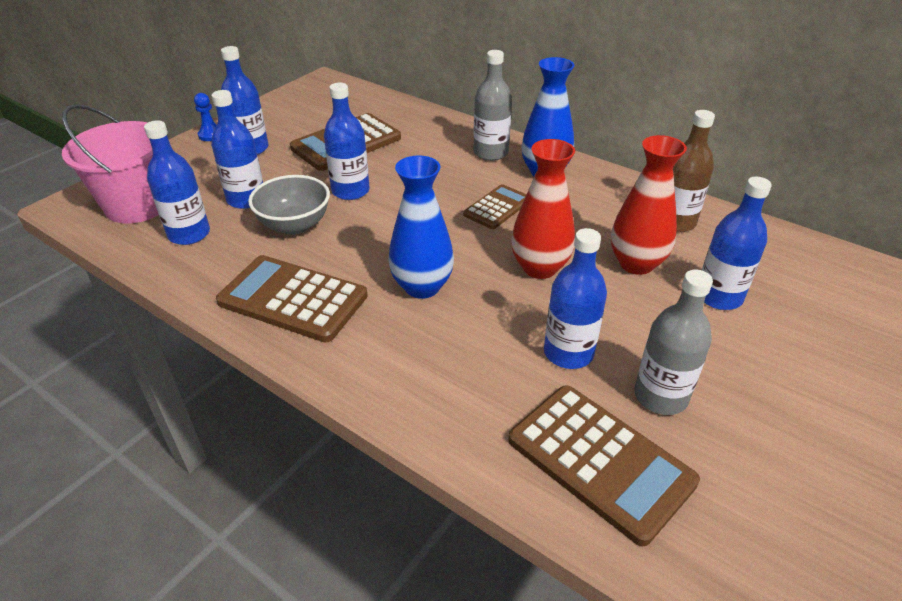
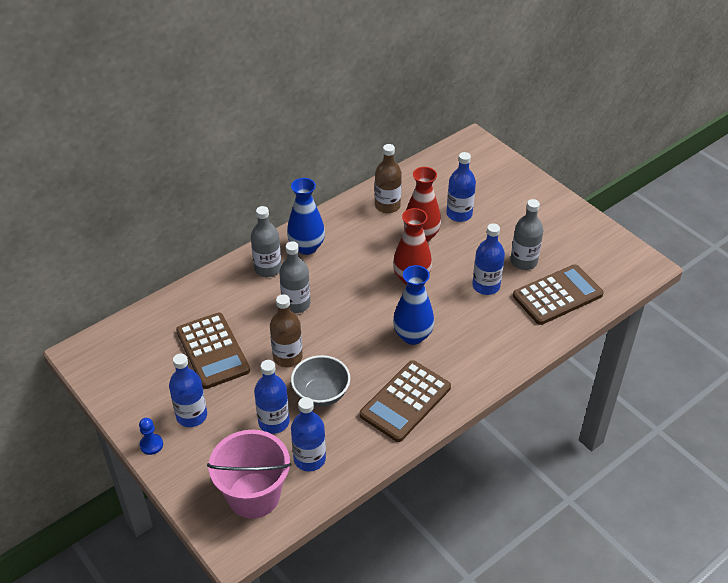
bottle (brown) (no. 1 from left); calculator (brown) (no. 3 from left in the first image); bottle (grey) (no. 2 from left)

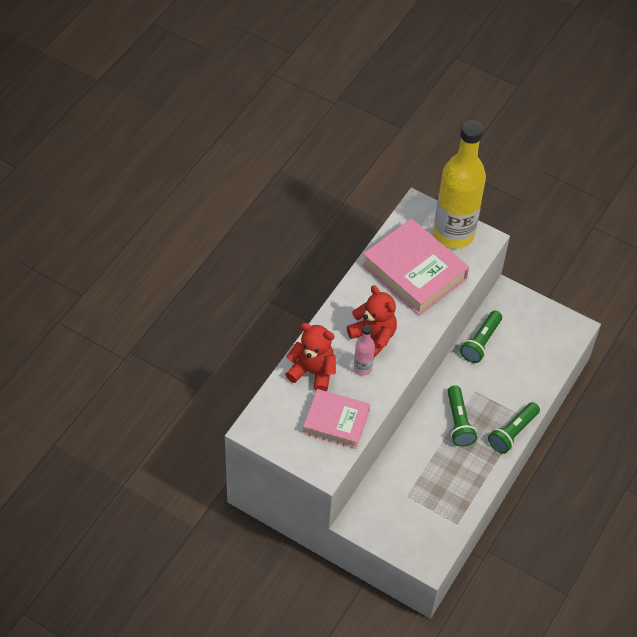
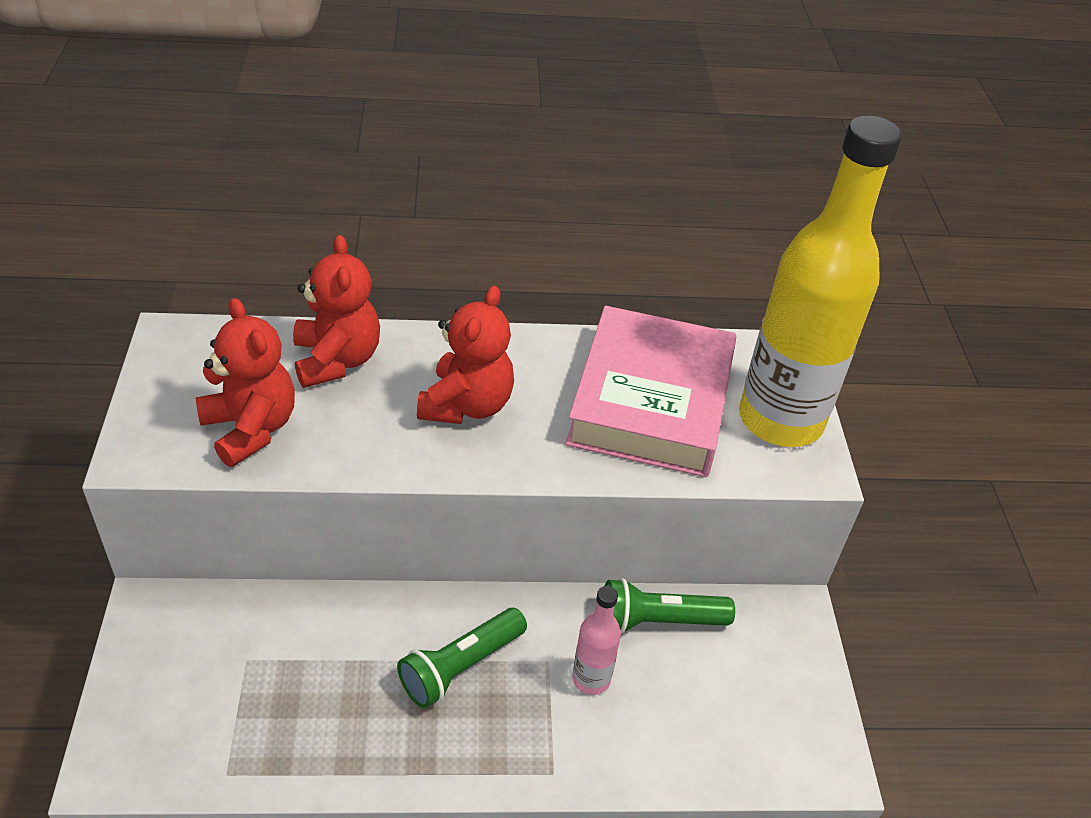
bottle (pink); teddy bear (red) (no. 1 from left); flashlight (green) (no. 3 from left in the first image)

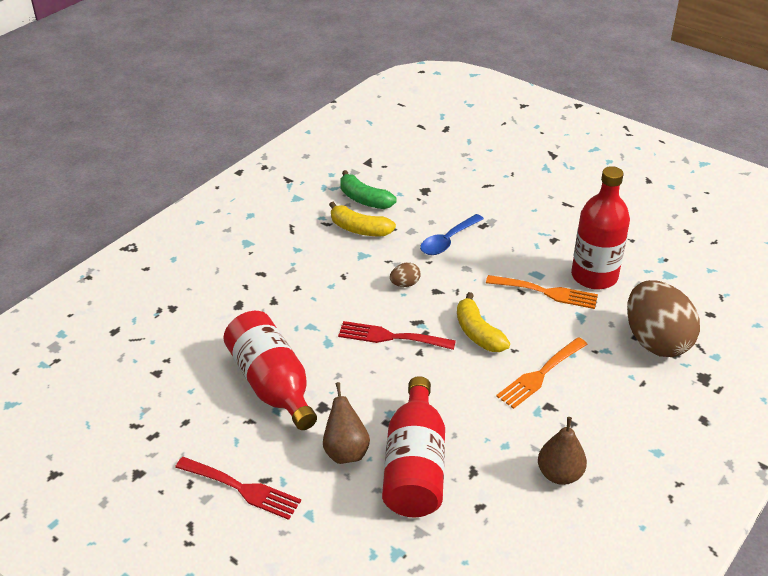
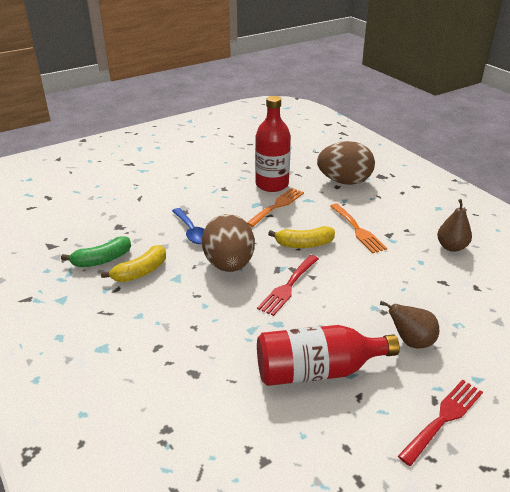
egg (brown) (no. 1 from left); bottle (red) (no. 2 from left in the first image)

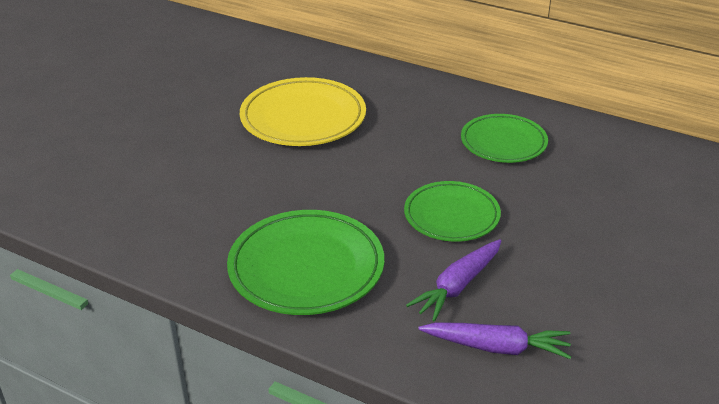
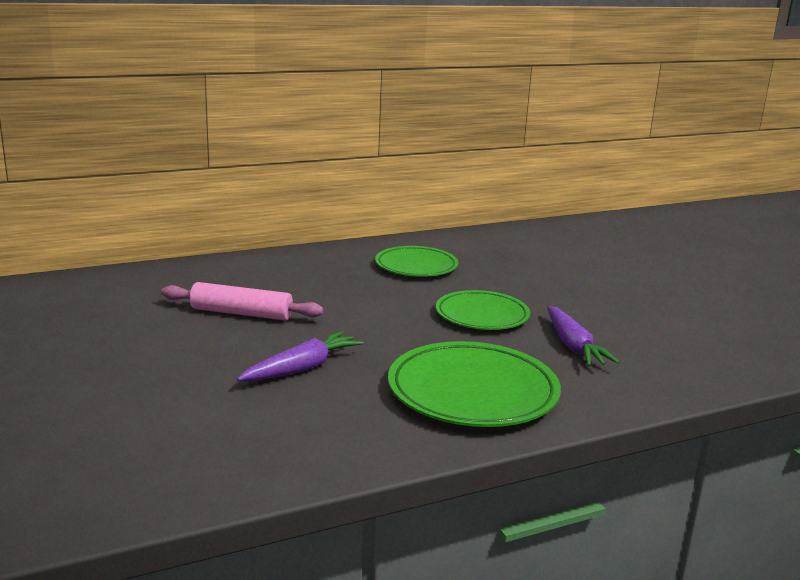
rolling pin (pink); carrot (purple) (no. 1 from left)

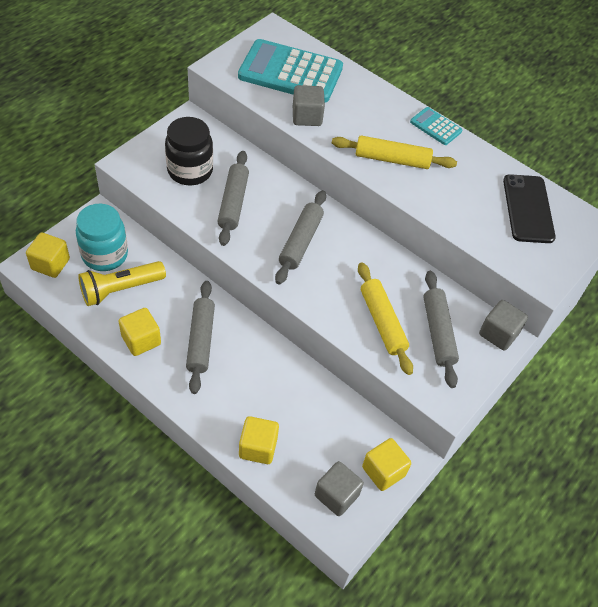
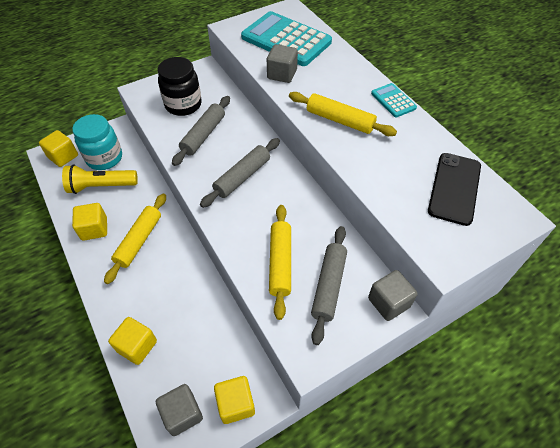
rolling pin (yellow) (no. 1 from left)

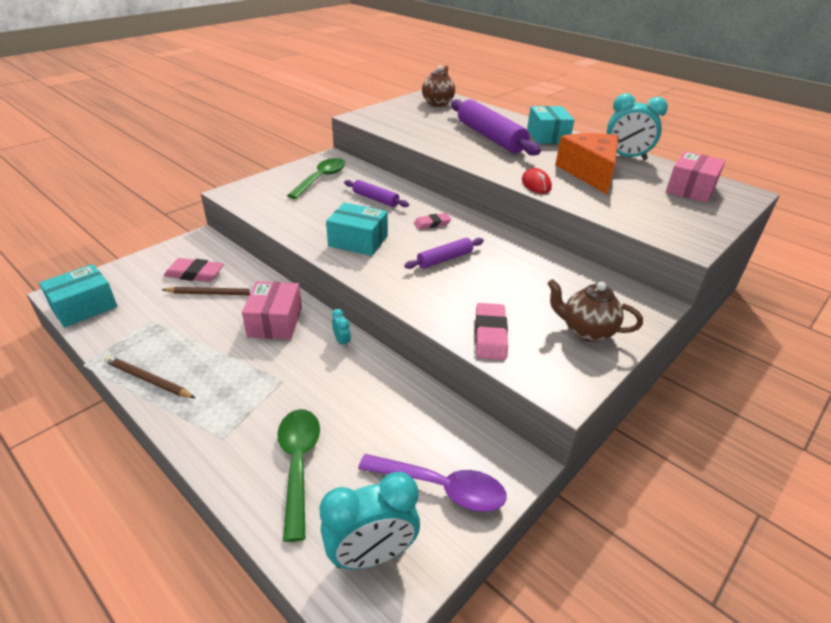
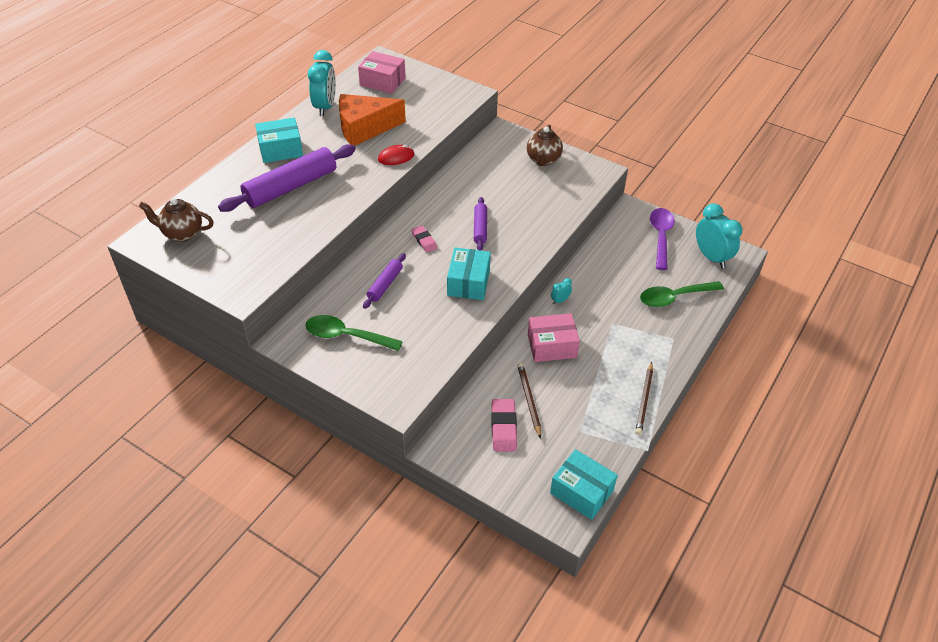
rolling pin (purple) (no. 3 from left); eraser (pink) (no. 3 from left in the first image)

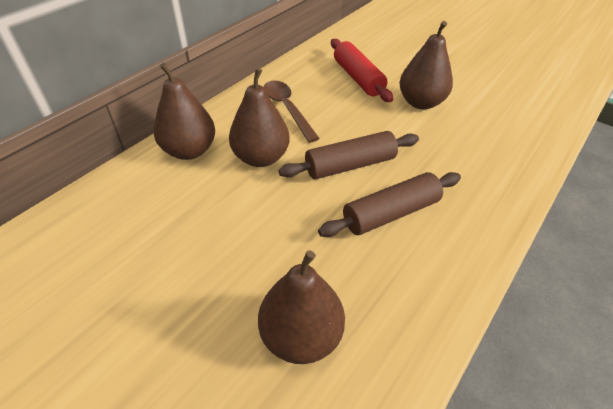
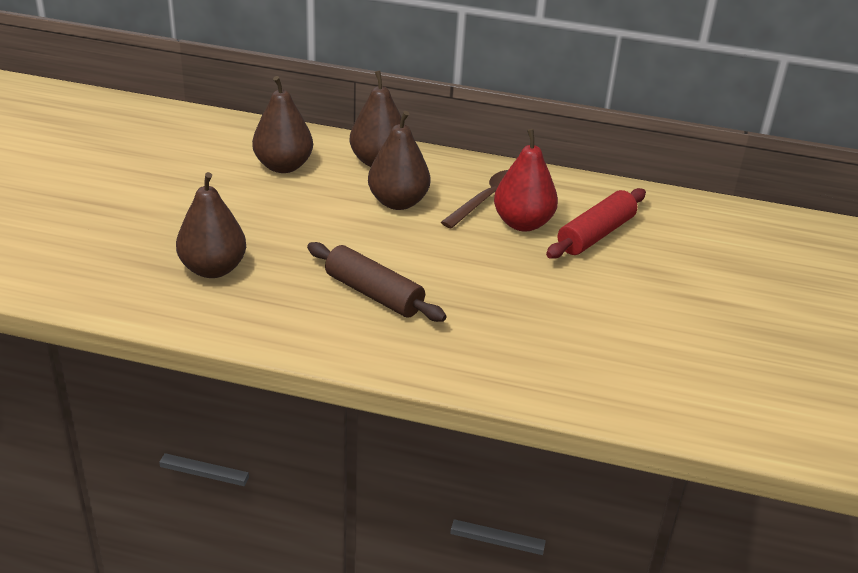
pear (brown) (no. 2 from left); rolling pin (brown) (no. 1 from left in the first image); pear (red)

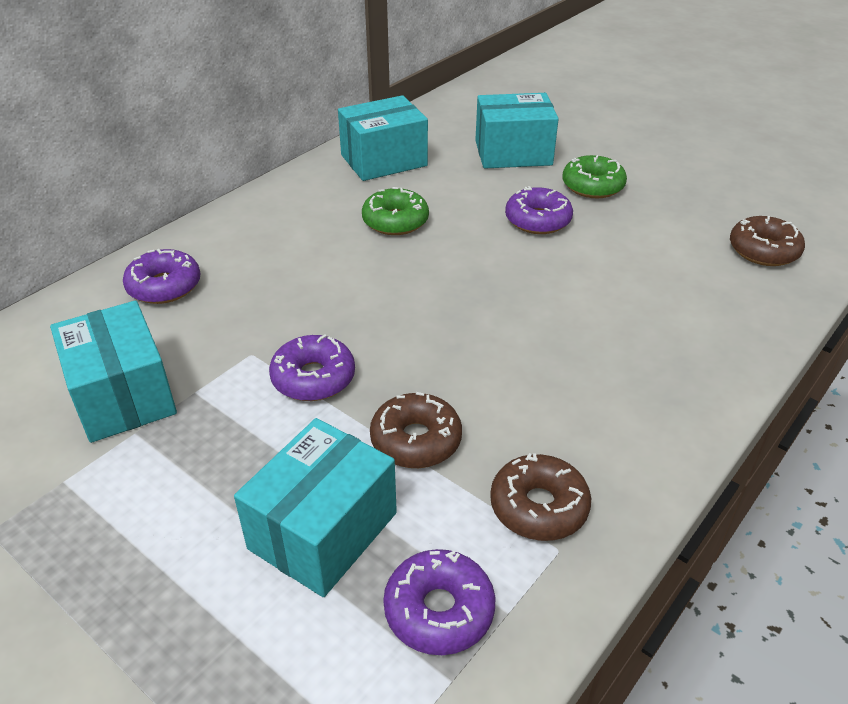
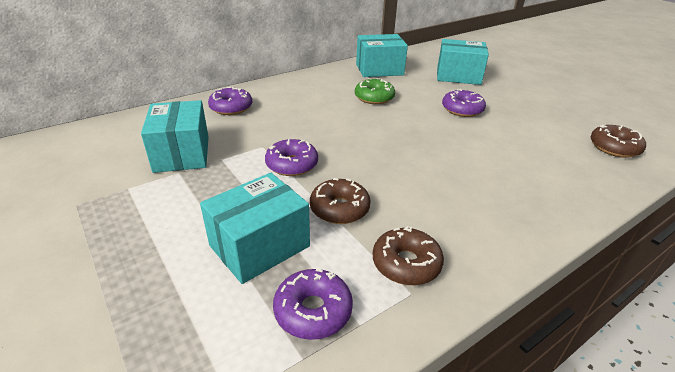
donut (green) (no. 2 from left in the first image)

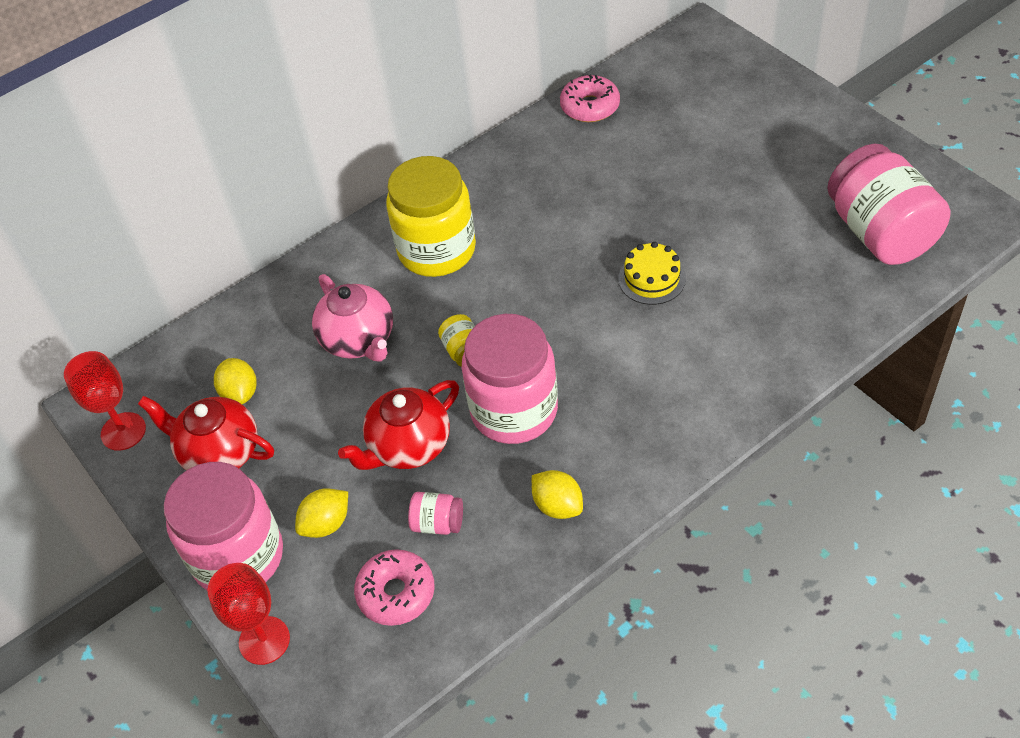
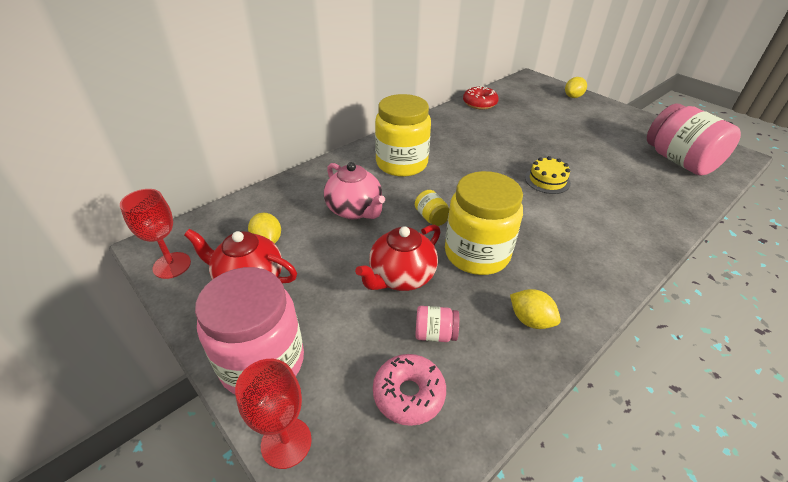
donut (red); jar (yellow) (no. 3 from left); lemon (yellow) (no. 3 from left)

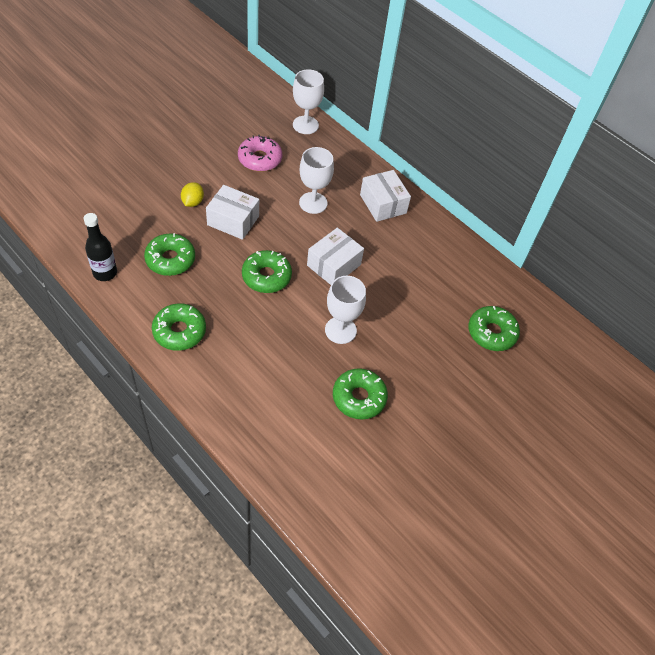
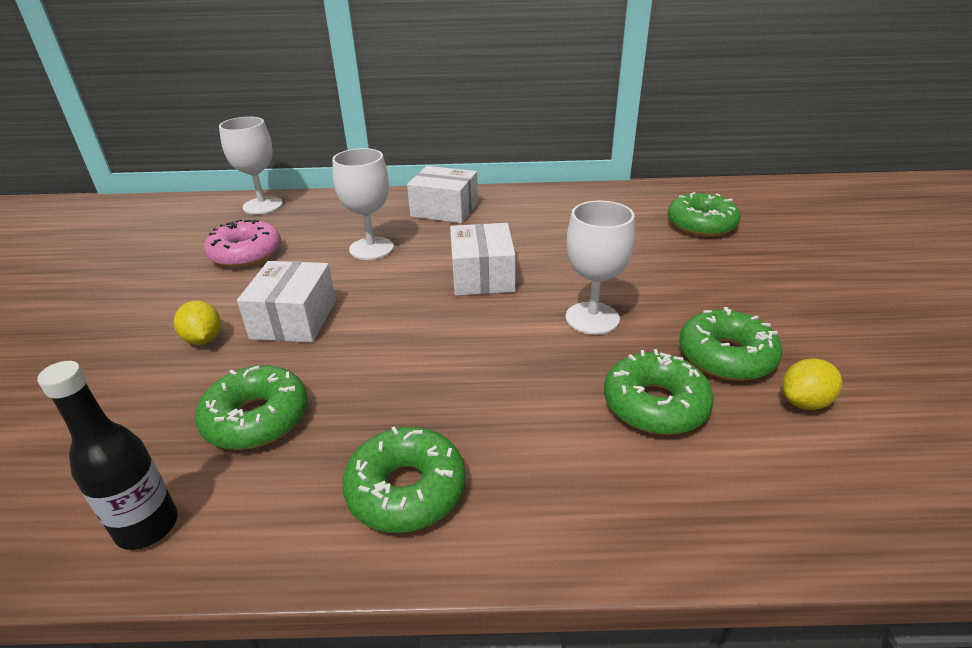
box (white) (no. 1 from left); donut (green) (no. 3 from left); lemon (yellow) (no. 2 from left)

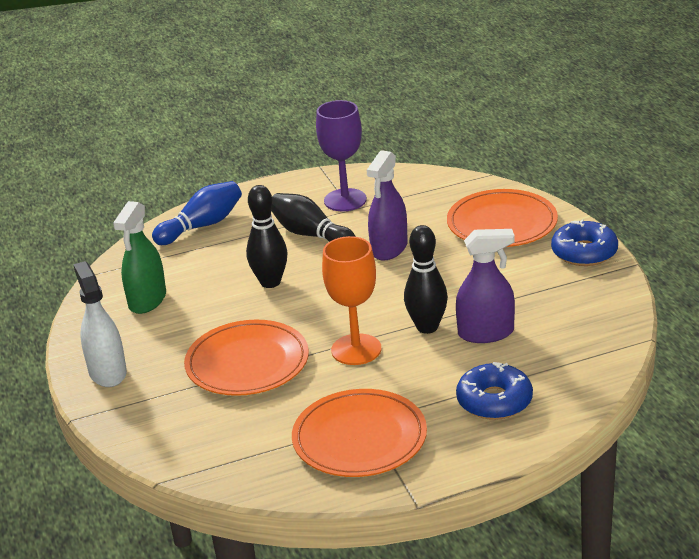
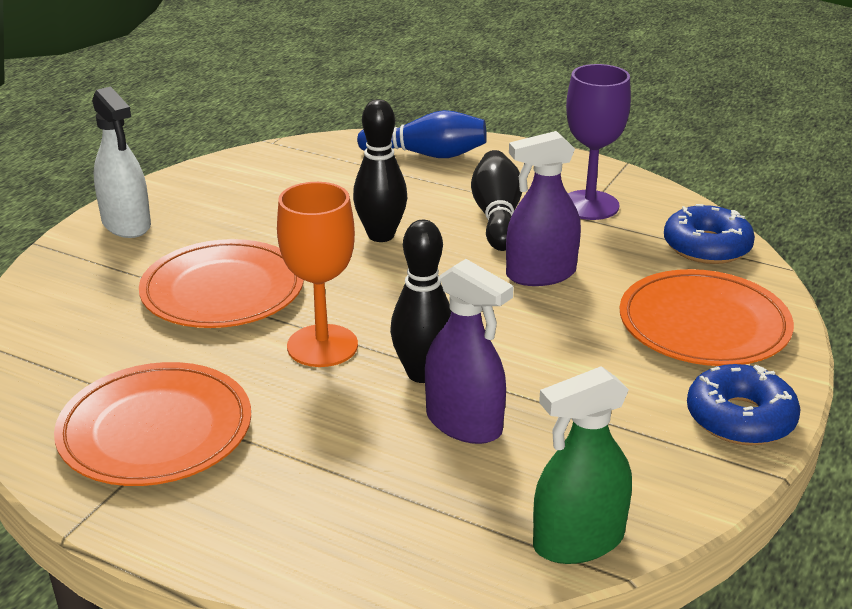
spray bottle (green); spray bottle (white); donut (blue) (no. 1 from left)

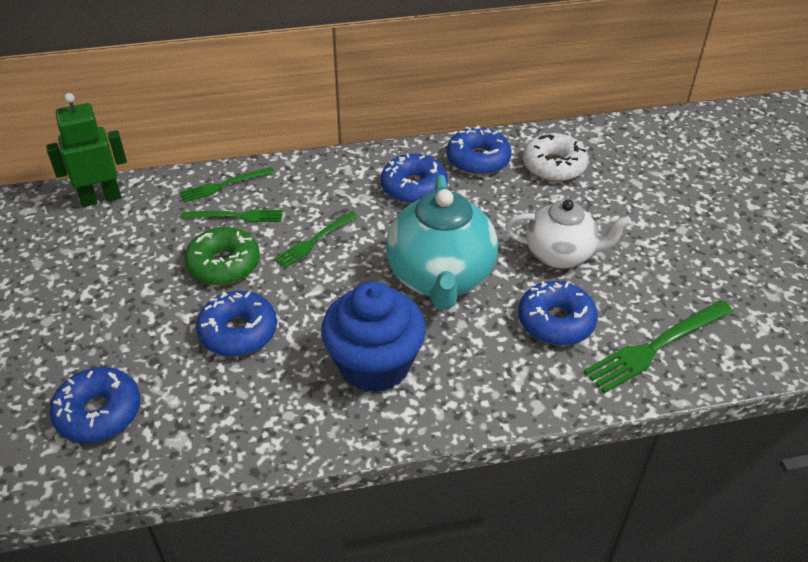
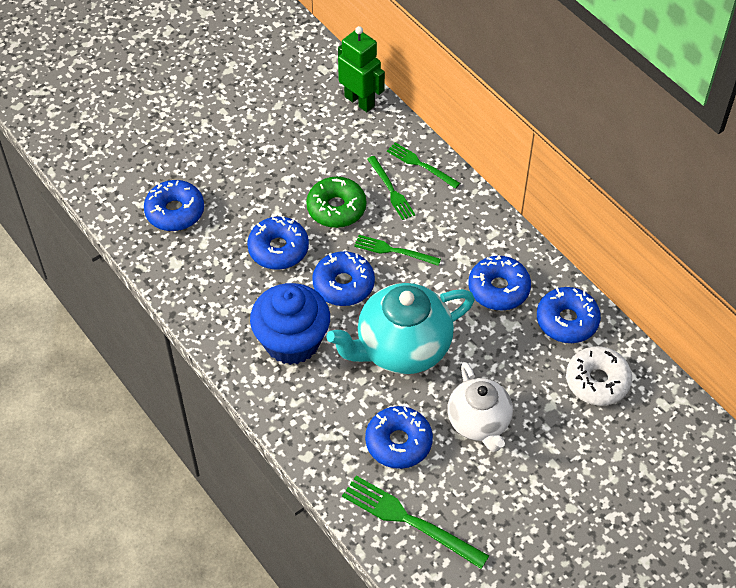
donut (blue) (no. 3 from left)

